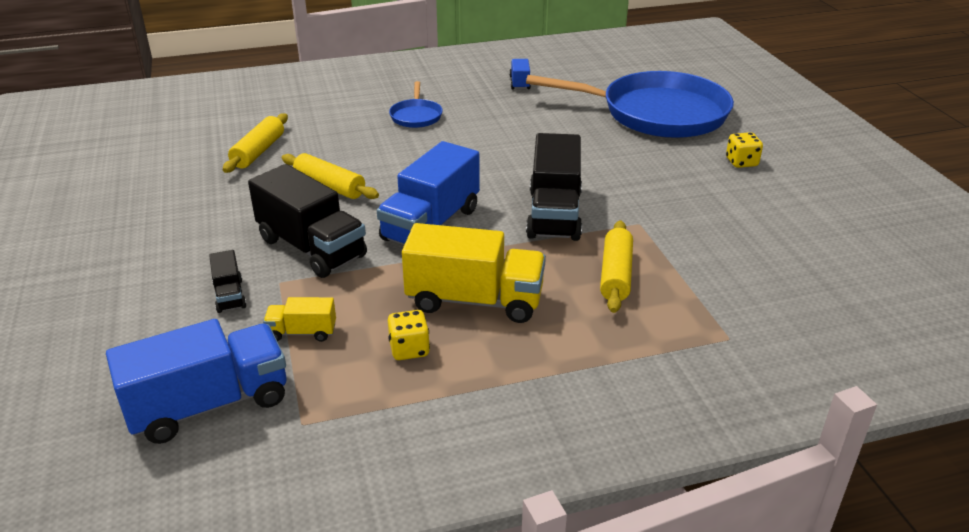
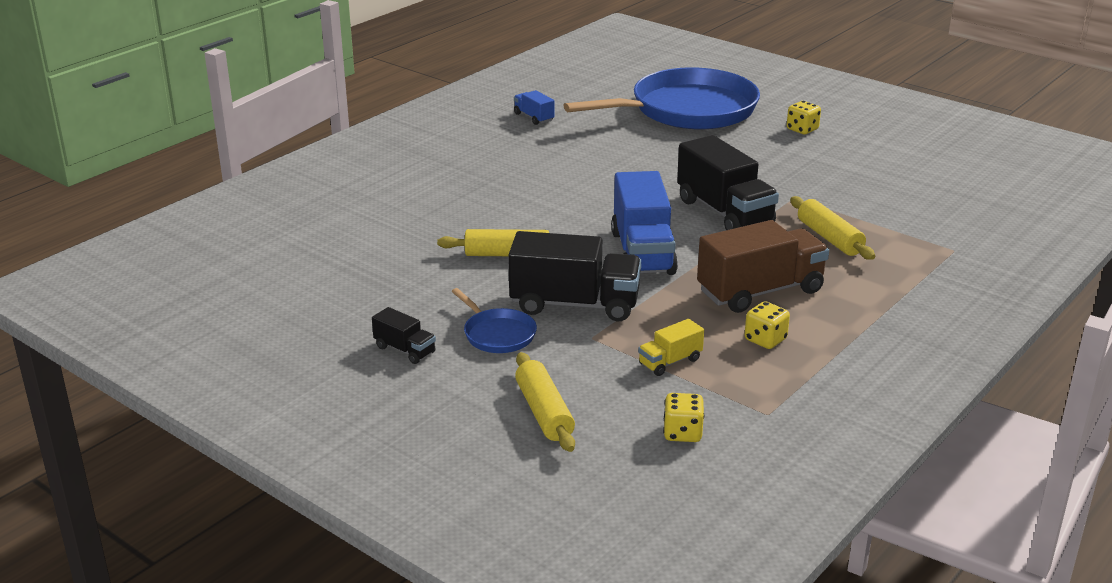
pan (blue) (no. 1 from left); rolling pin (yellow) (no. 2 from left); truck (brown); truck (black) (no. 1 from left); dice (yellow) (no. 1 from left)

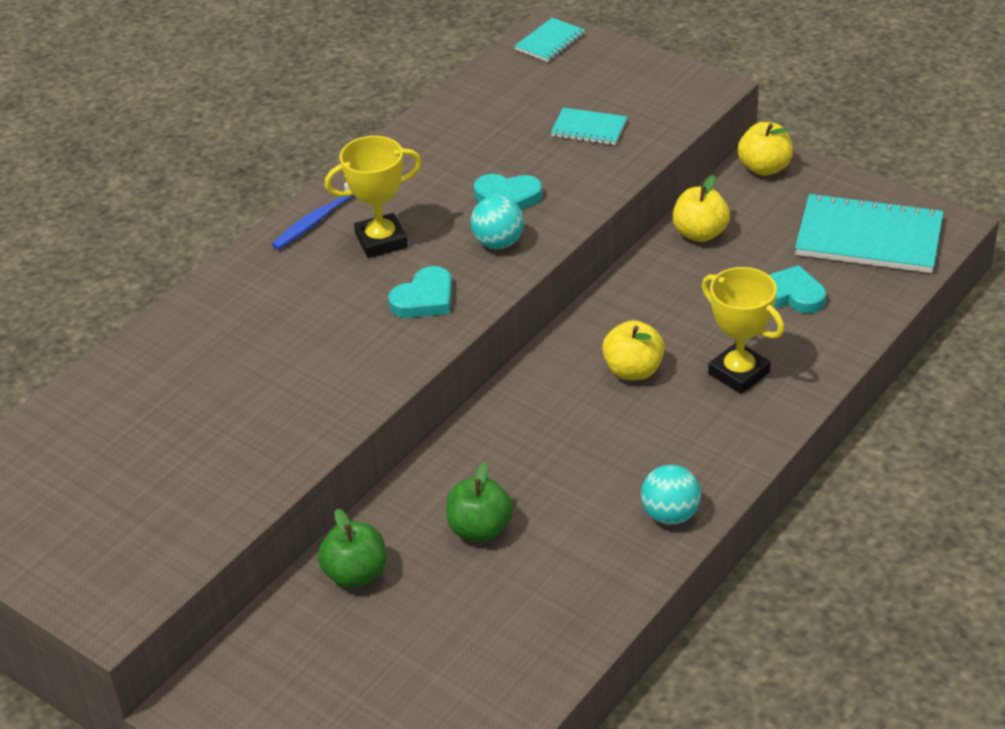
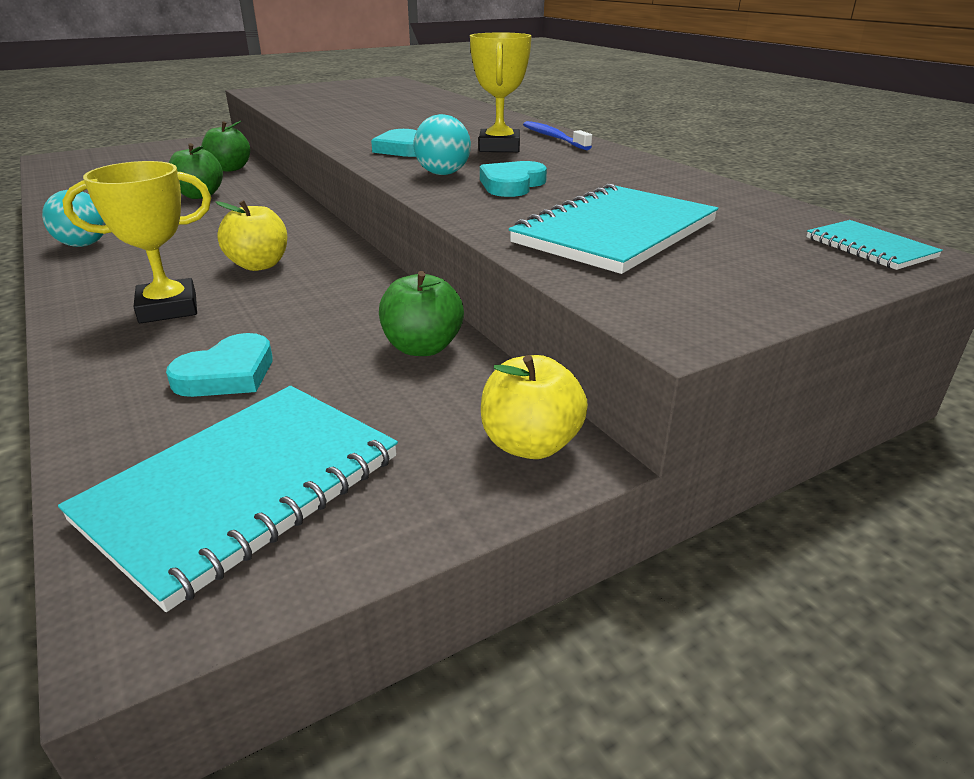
notebook (turquoise) (no. 2 from left); apple (green) (no. 3 from left)

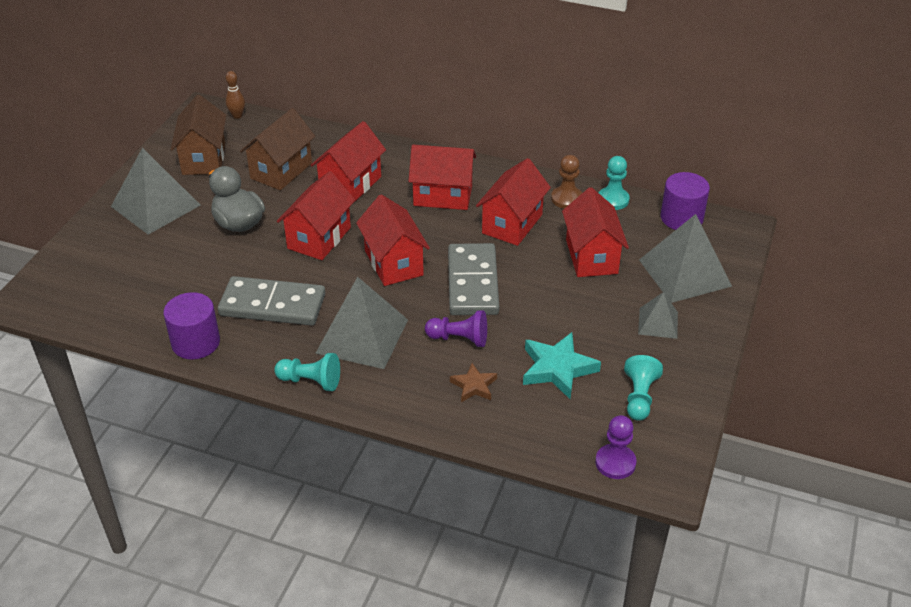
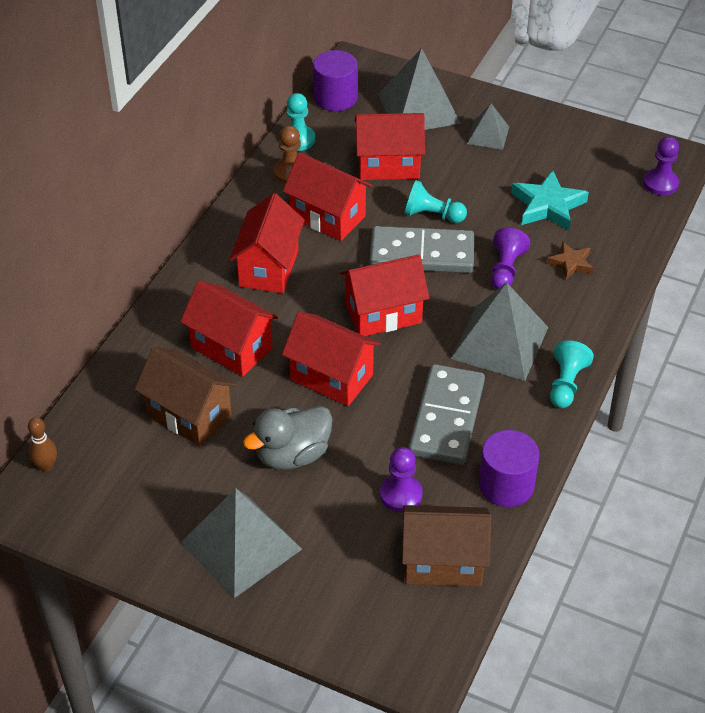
house (brown) (no. 2 from left); pawn (turquoise) (no. 2 from left); pawn (purple) (no. 1 from left)

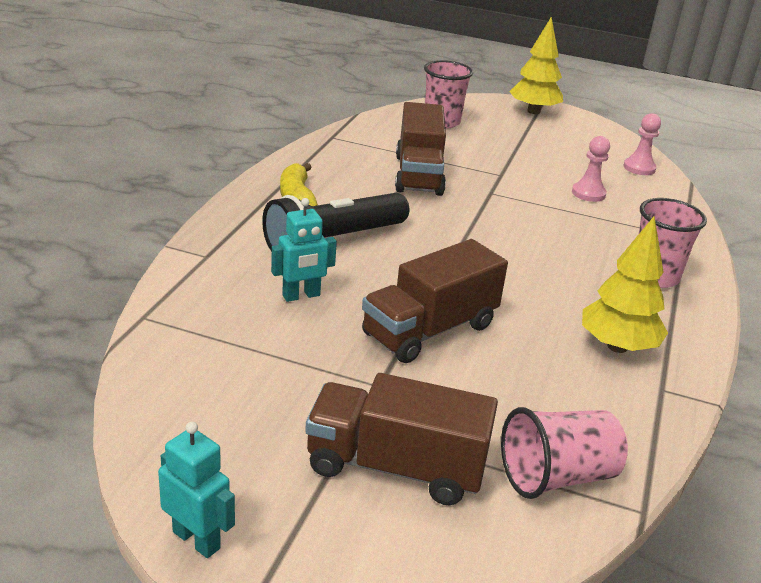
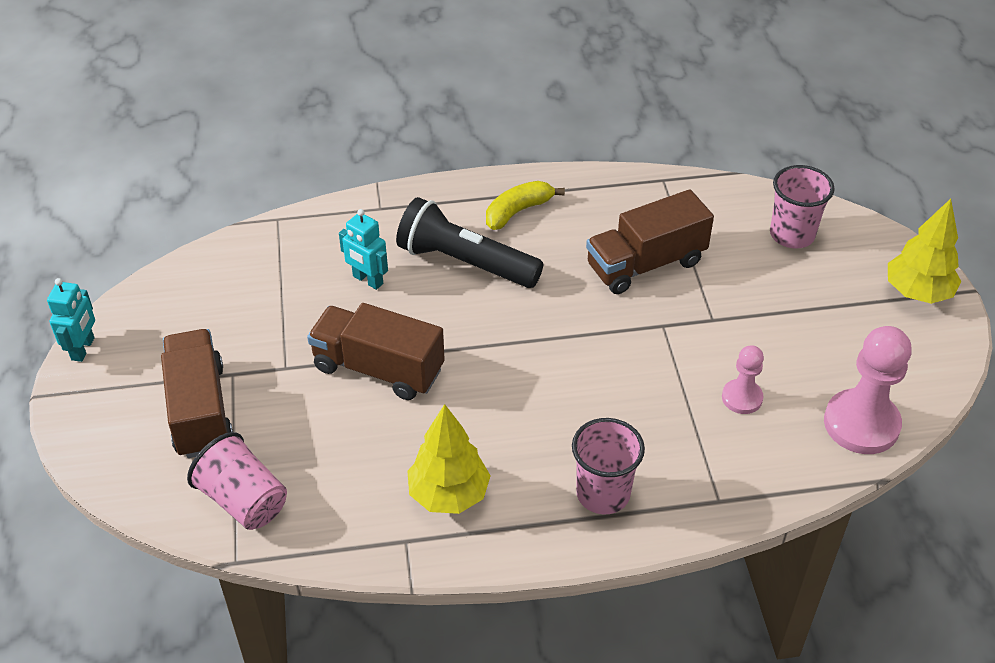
pawn (pink) (no. 2 from left)

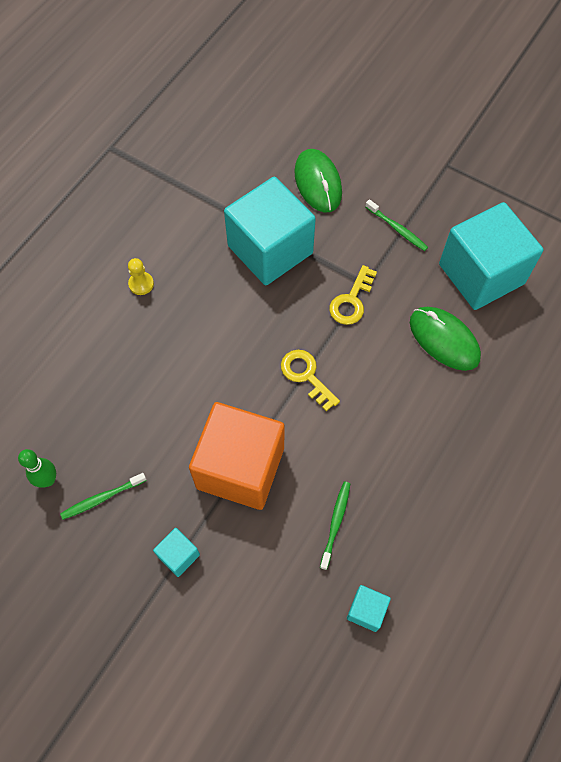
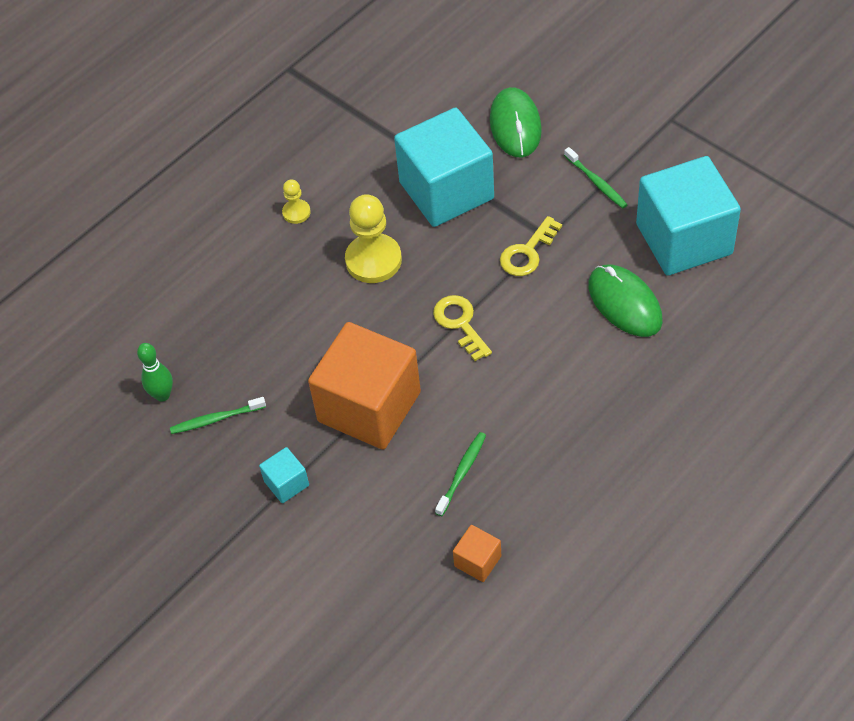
cube (orange) (no. 2 from left); pawn (yellow) (no. 2 from left)

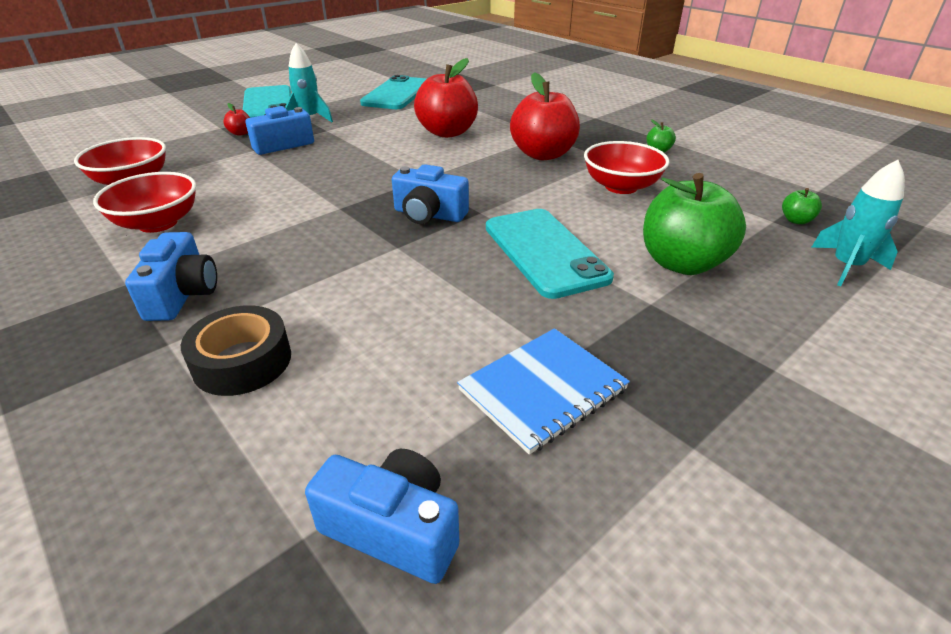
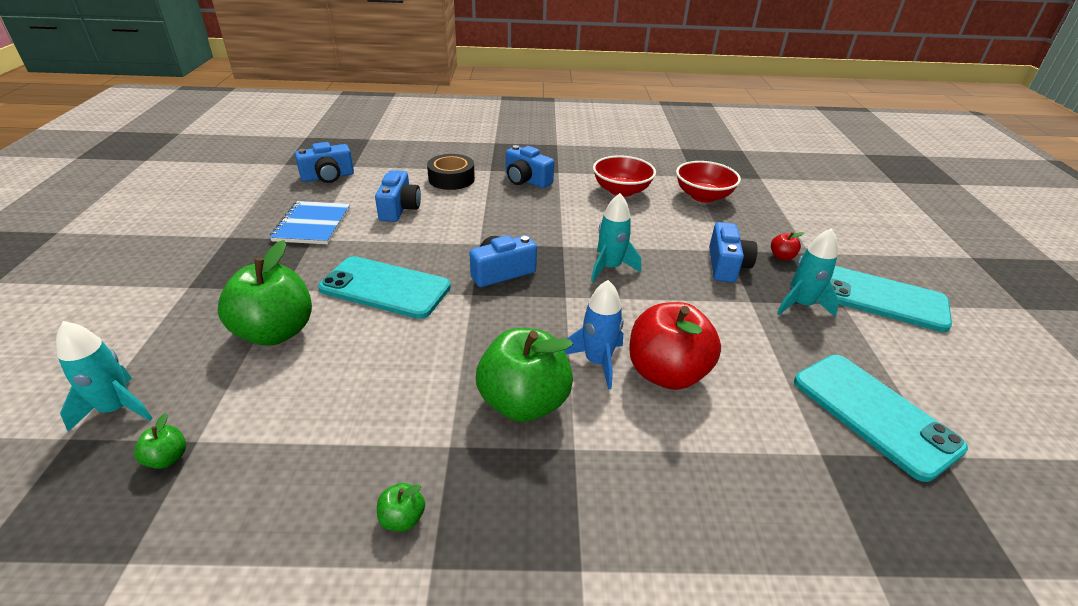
apple (green) (no. 4 from left); bowl (red) (no. 3 from left in the first image); camera (blue) (no. 2 from left); rocket (turquoise) (no. 2 from left); rocket (blue)

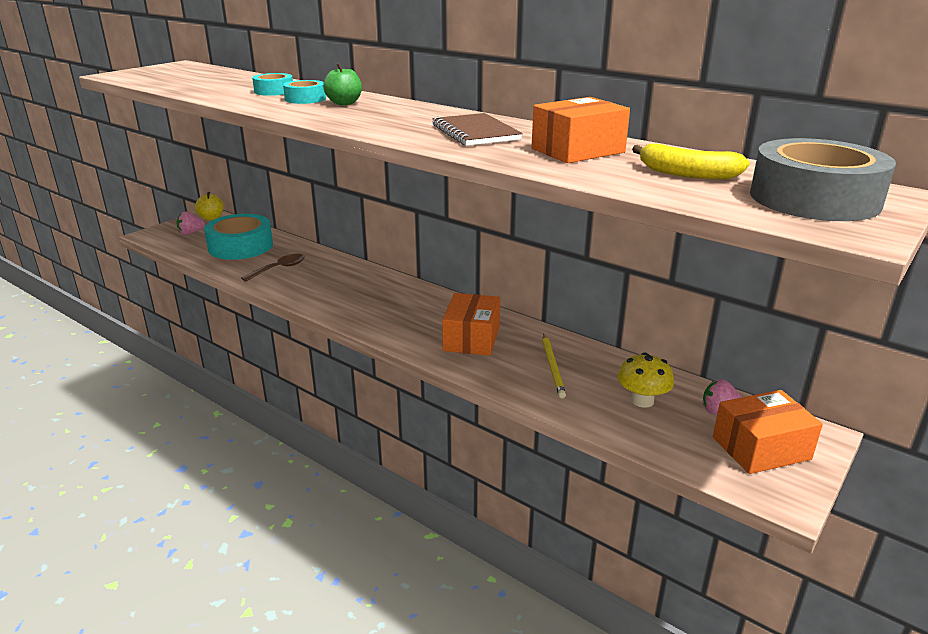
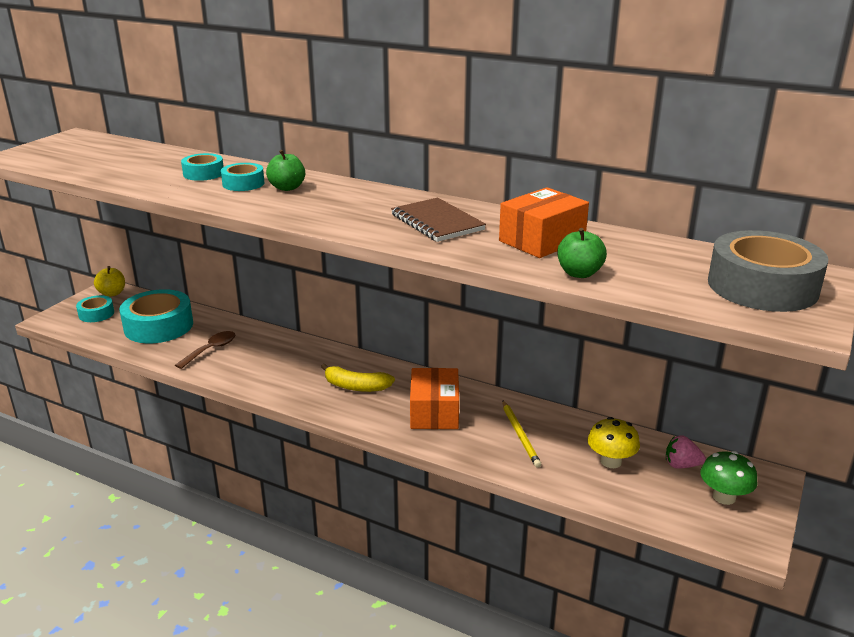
banana (yellow); tape (turquoise) (no. 1 from left); mushroom (green); apple (green) (no. 2 from left)

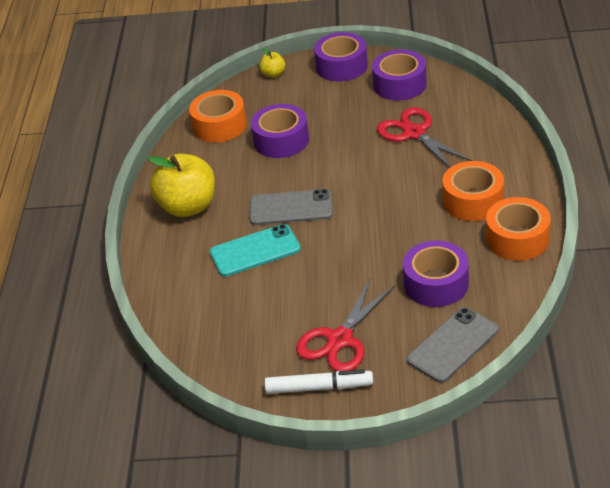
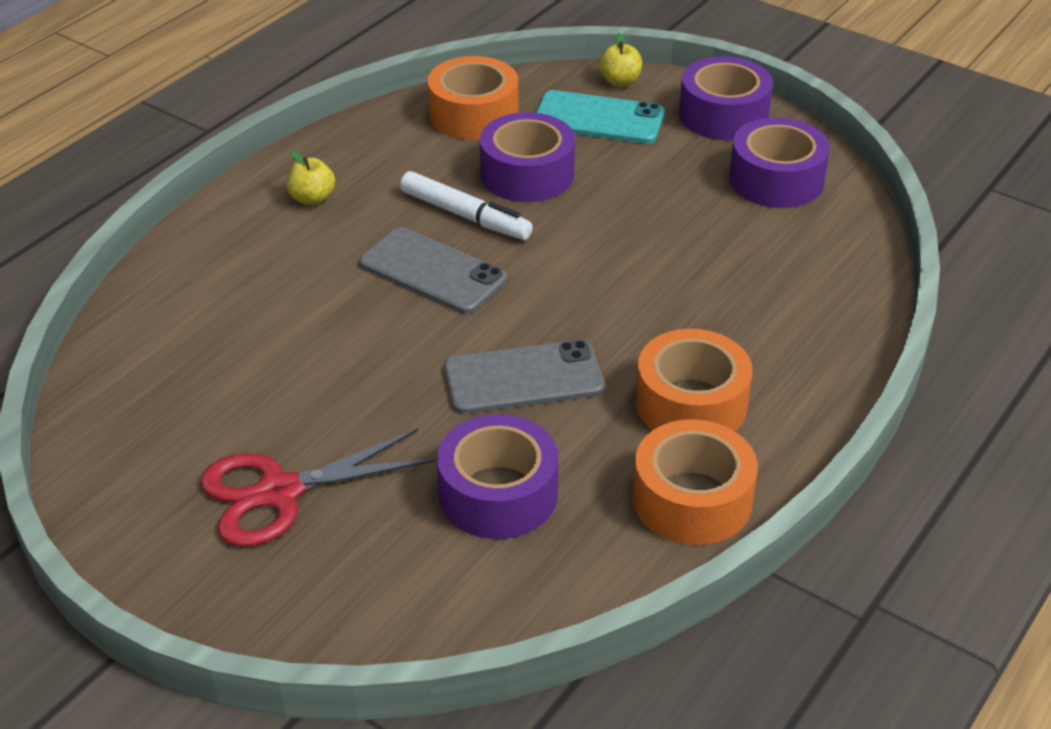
scissors (red) (no. 2 from left in the first image); apple (yellow) (no. 1 from left); phone (turquoise); phone (grey) (no. 2 from left); marker (white)

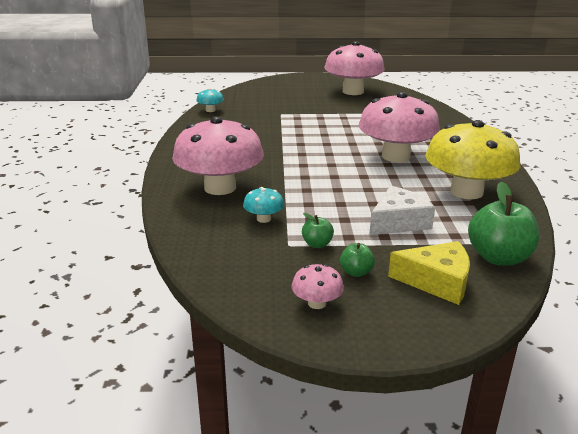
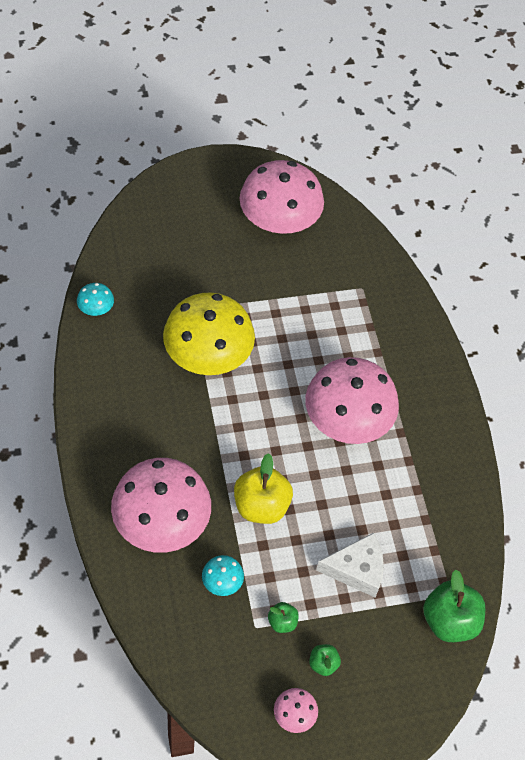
mushroom (yellow); cheese (white); cheese (yellow); apple (yellow)

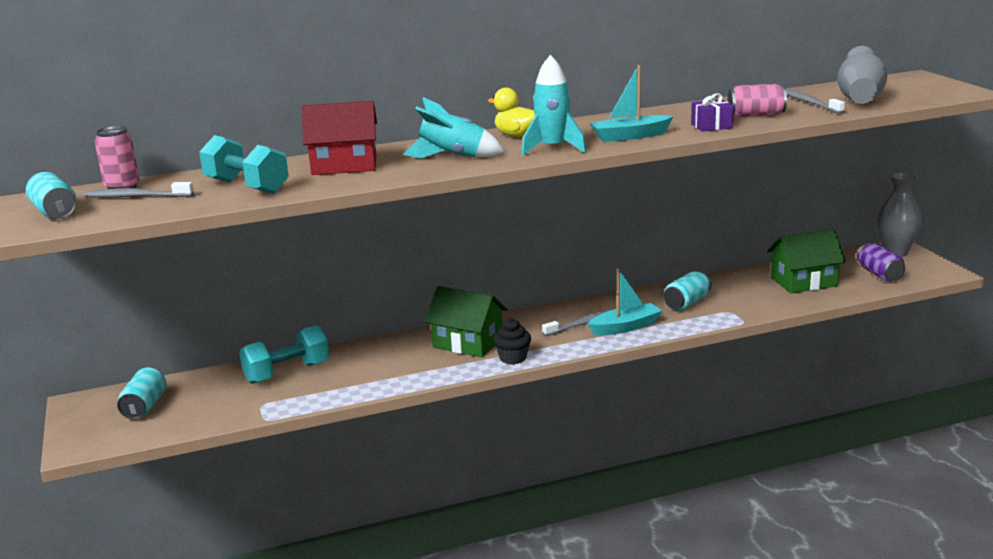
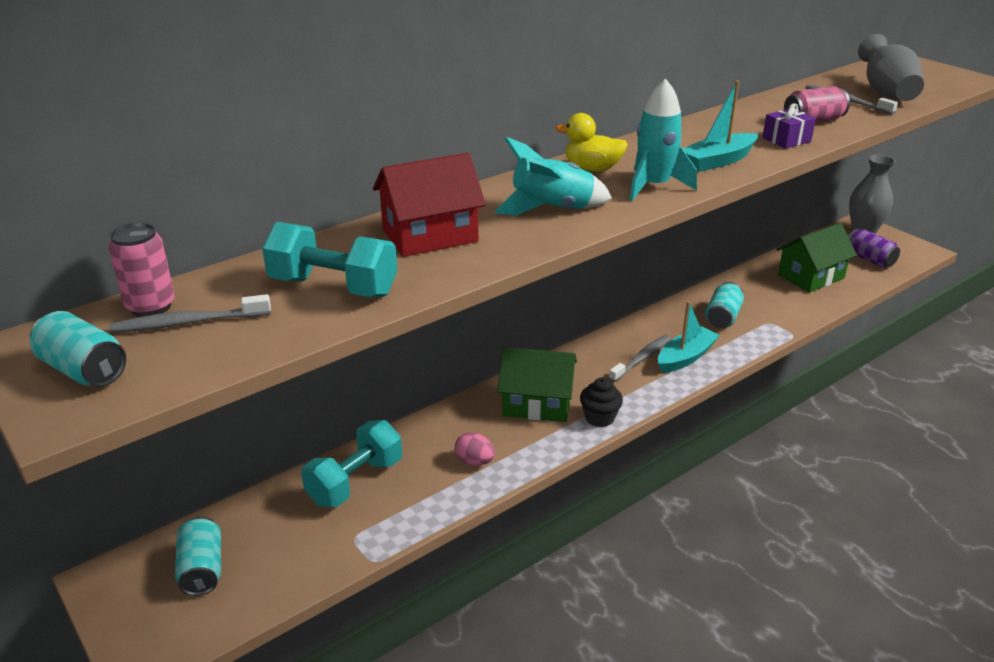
egg (pink)

